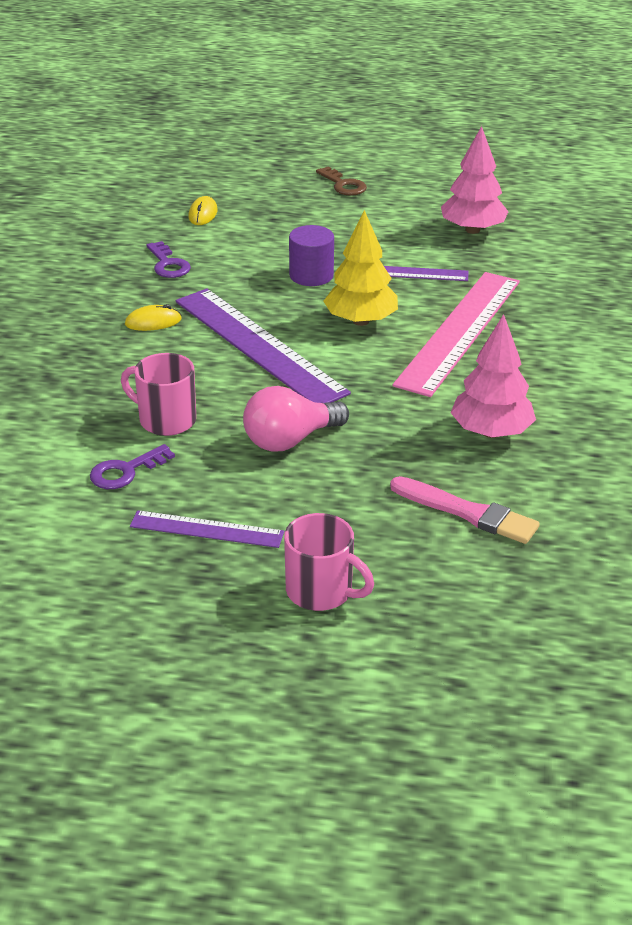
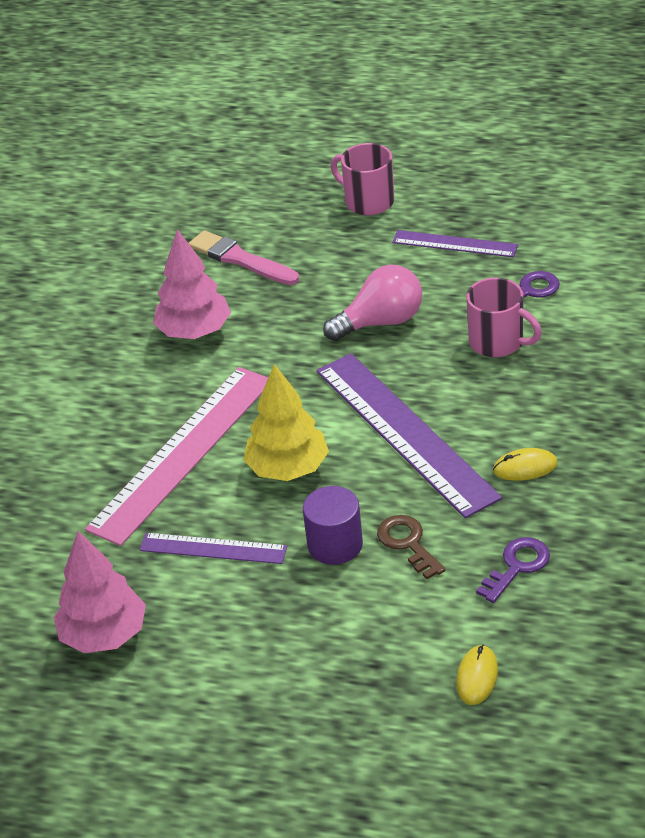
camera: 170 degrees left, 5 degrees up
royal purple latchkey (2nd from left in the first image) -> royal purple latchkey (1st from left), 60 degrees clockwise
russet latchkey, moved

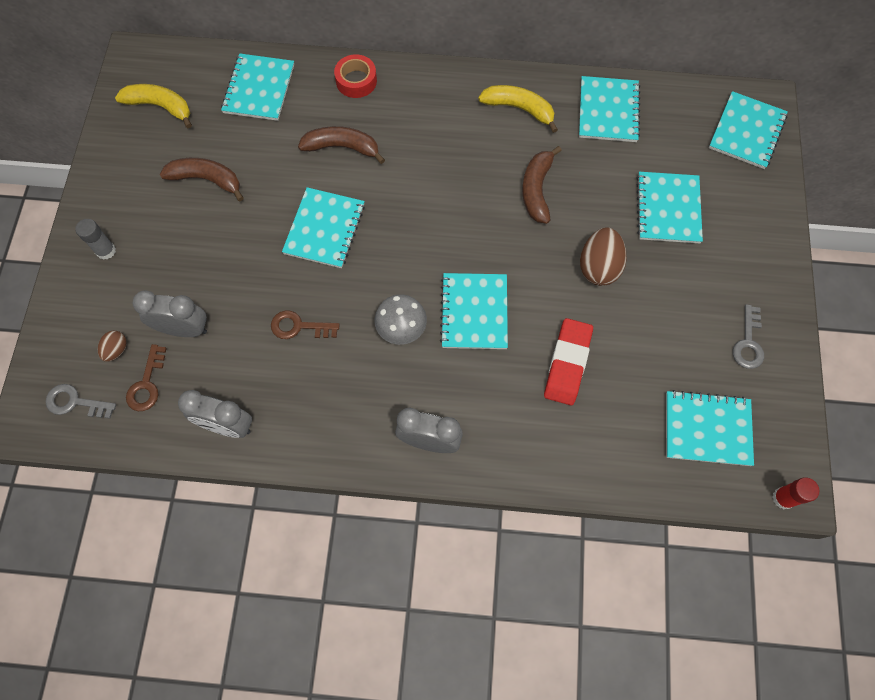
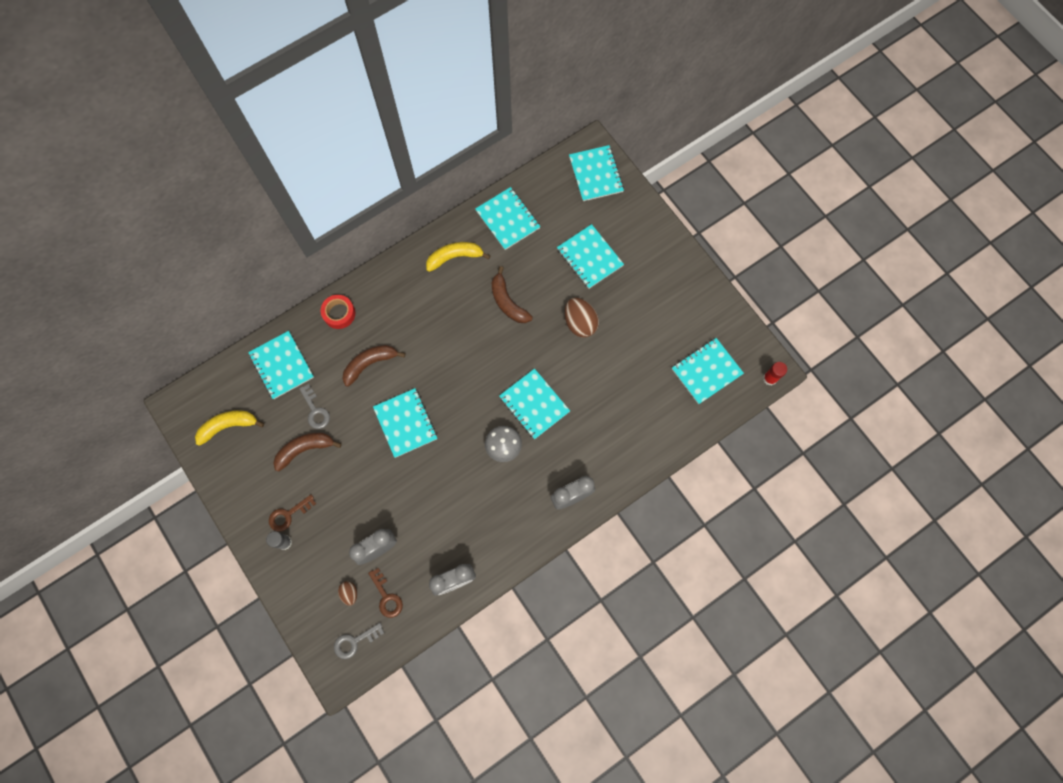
camera: 40 degrees left, 5 degrees up
russet latchkey (2nd from left in the first image) -> russet latchkey (1st from left), moved
scarlet gum eraser -> none
gray latchkey (2nd from left in the first image) -> gray latchkey (1st from left), moved

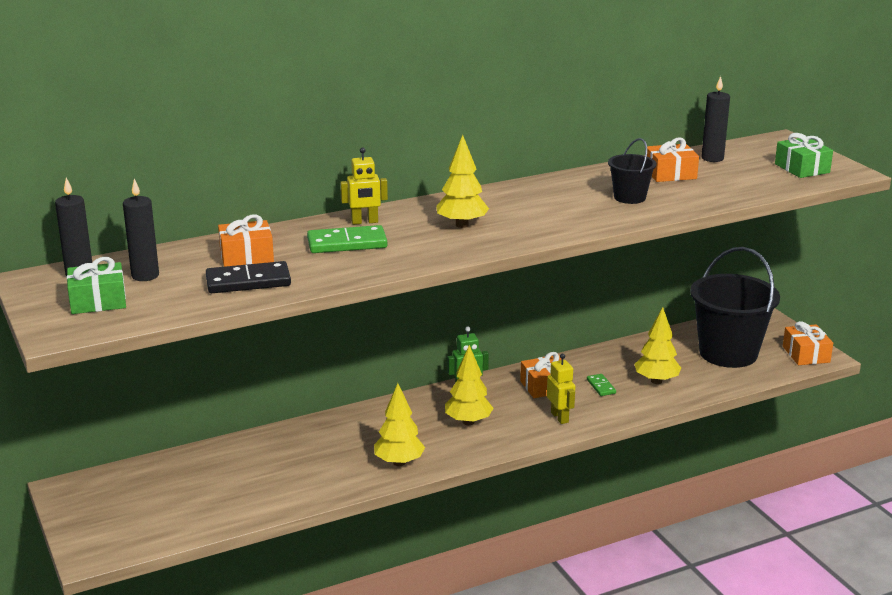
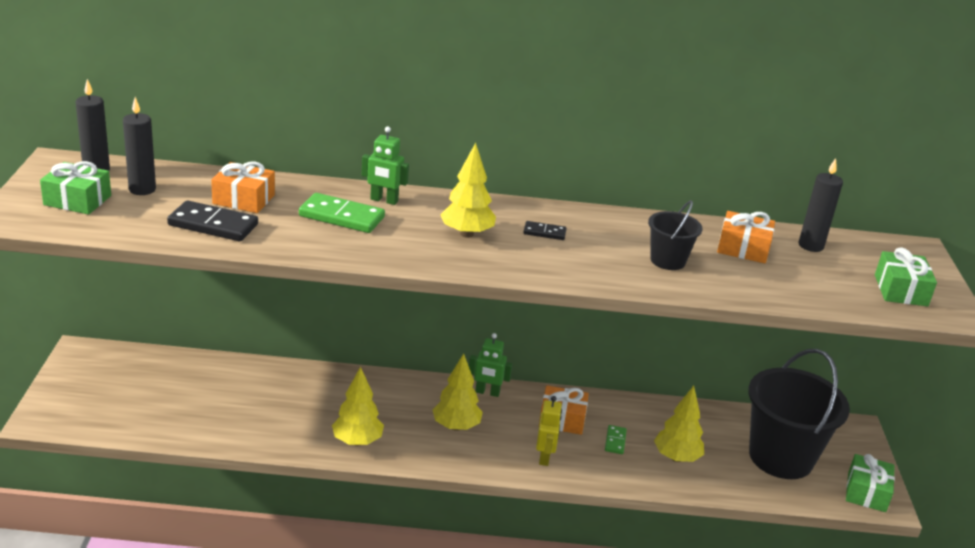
camera: 25 degrees right, 5 degrees up
golden robot (1st from left) -> leaf-green robot (1st from left)
bright orange present (4th from left) -> leaf-green present (2nd from left)
none -> ebony domino (2nd from left)

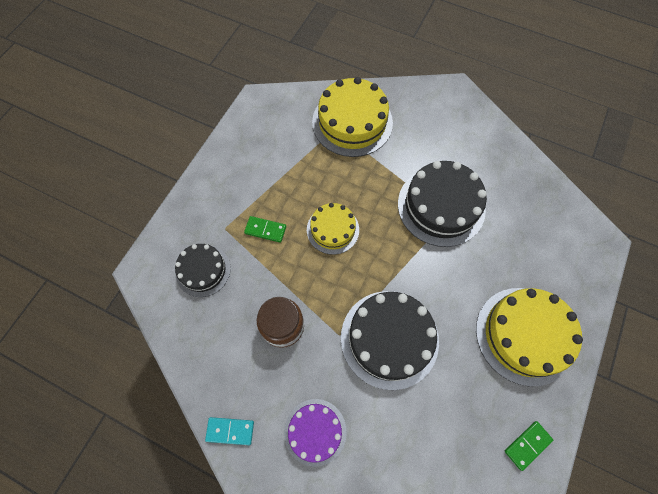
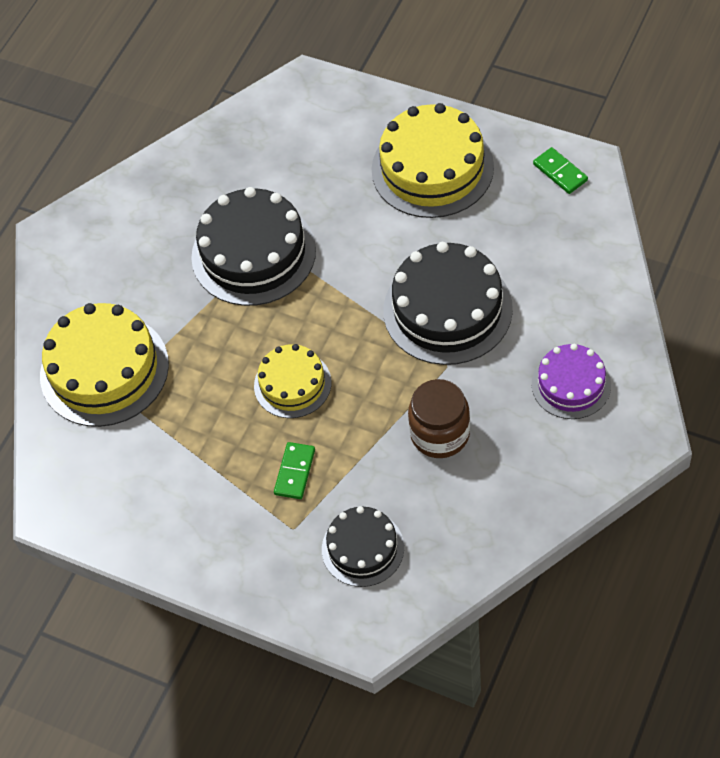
camera: 85 degrees left, 10 degrees down
aqua domino -> none

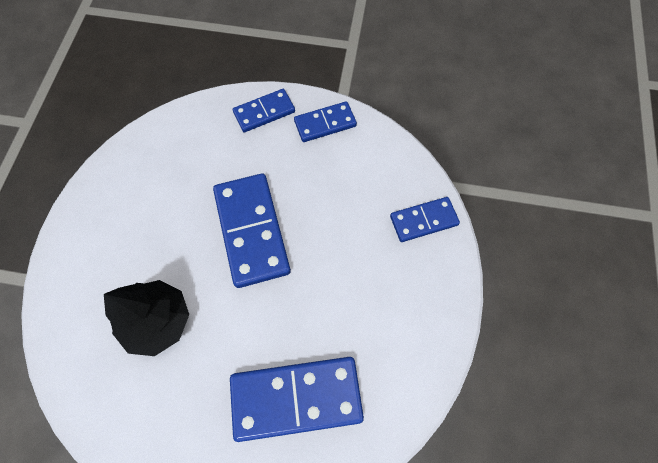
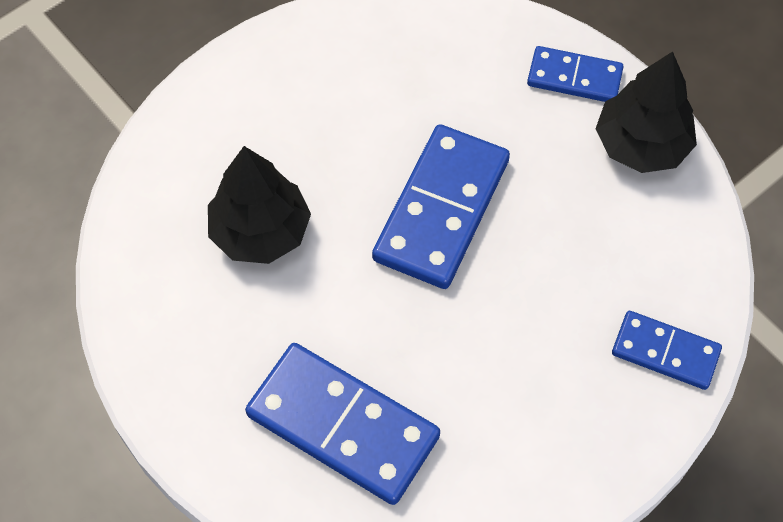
camera: 40 degrees right, 5 degrees down
royal blue domino (4th from left) -> ebony fir tree (2nd from left)

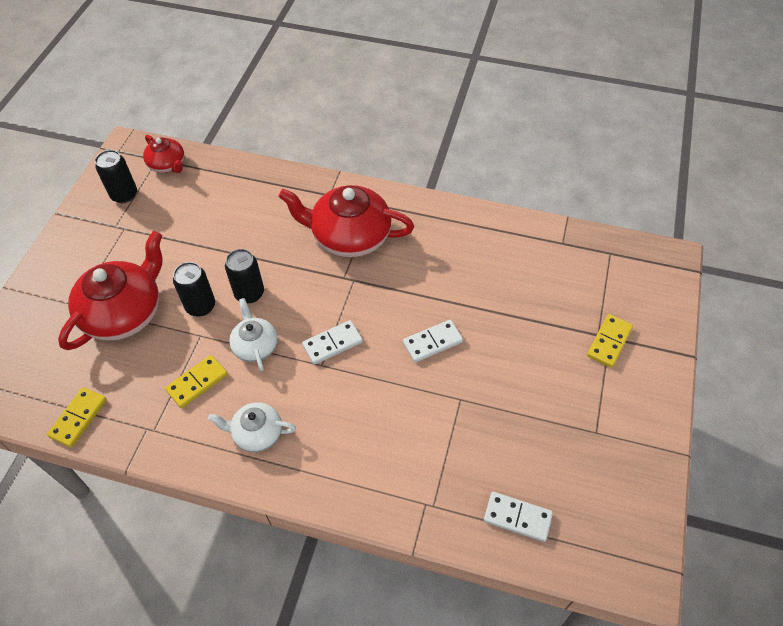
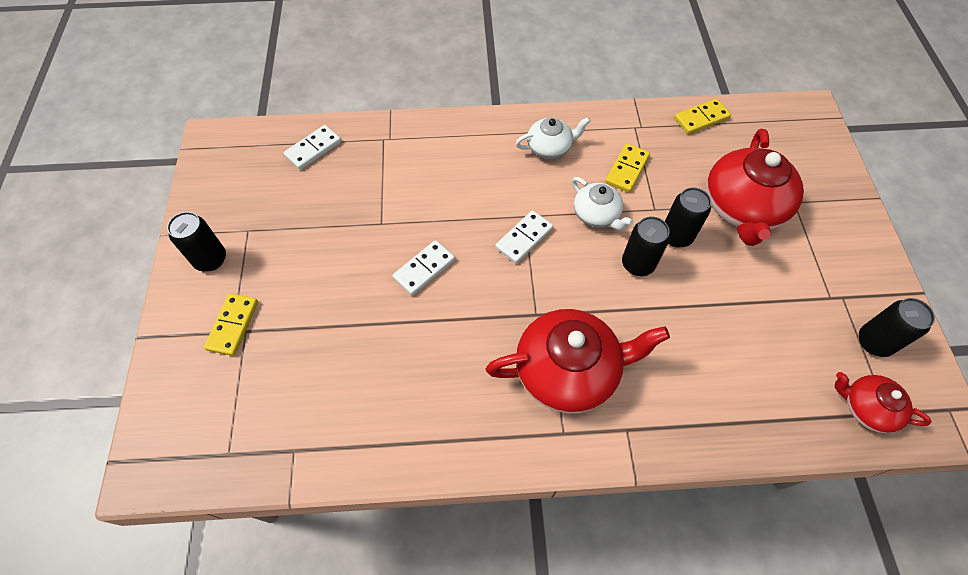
camera: 160 degrees right, 5 degrees up
golden domino (1st from left in the first image) -> golden domino (3rd from left), 60 degrees clockwise
white domino (3rd from left in the first image) -> white domino (1st from left), 45 degrees counterclockwise
none -> ebony soda can (1st from left)

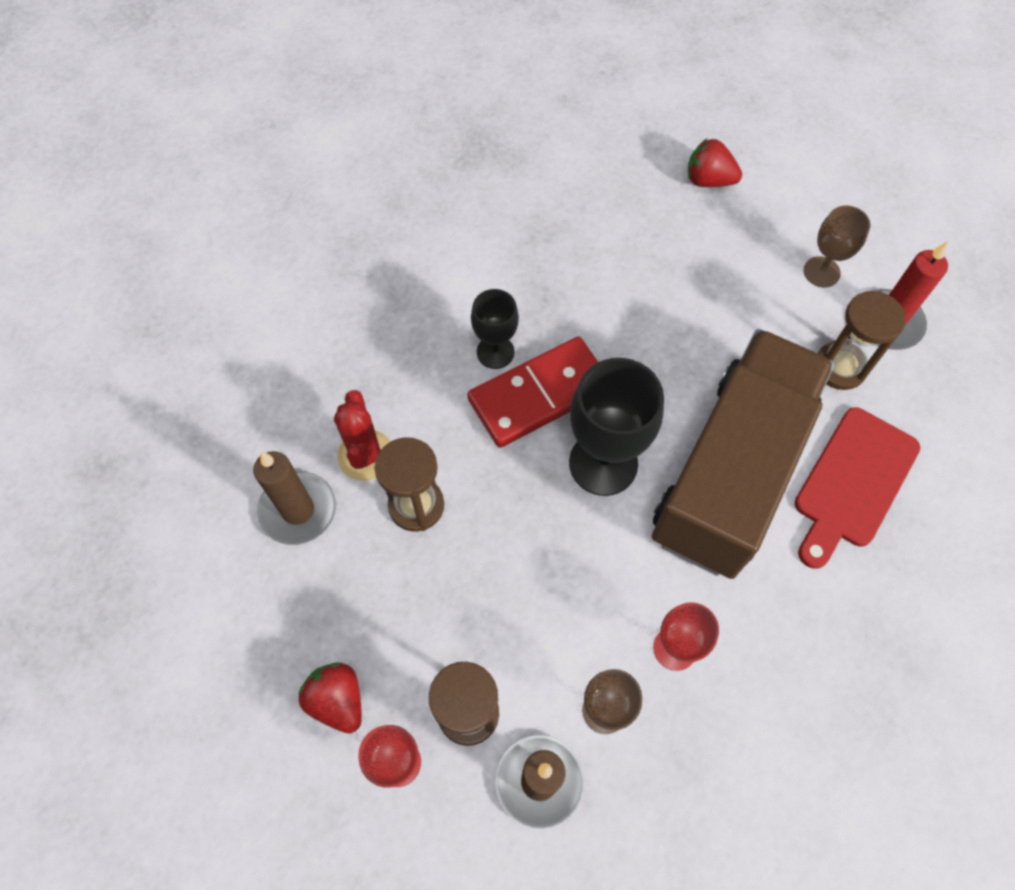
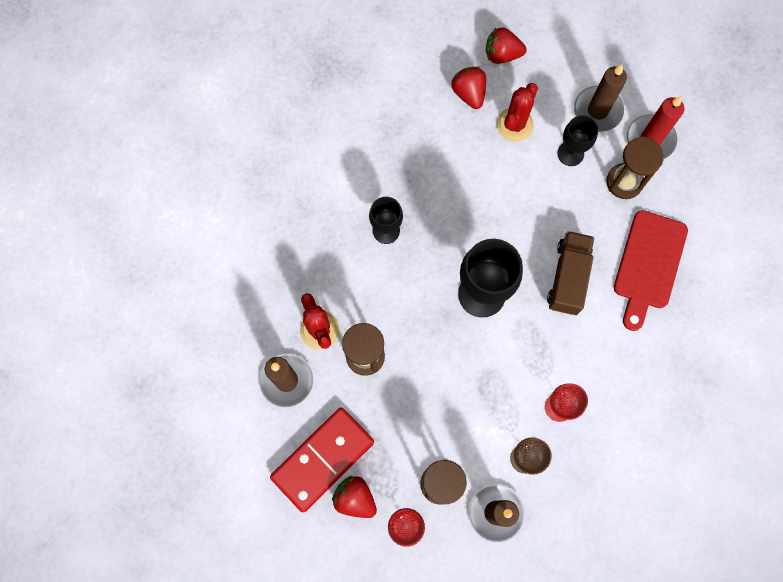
camera: 15 degrees left, 10 degrees up
scarlet domino, moved
russet truck, x0.49
russet chalice (2nd from left) -> russet wax candle (3rd from left)
none -> scarlet toy strawberry (2nd from left)
none -> scarlet saguaro cactus (2nd from left)
none -> ebony chalice (3rd from left)

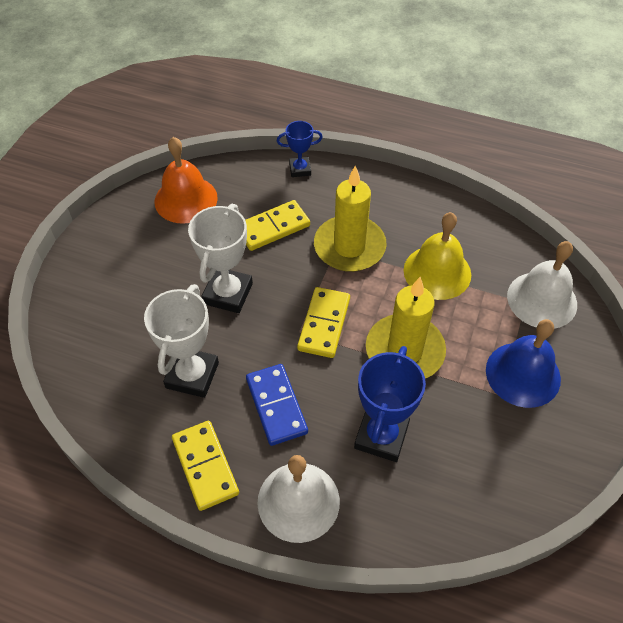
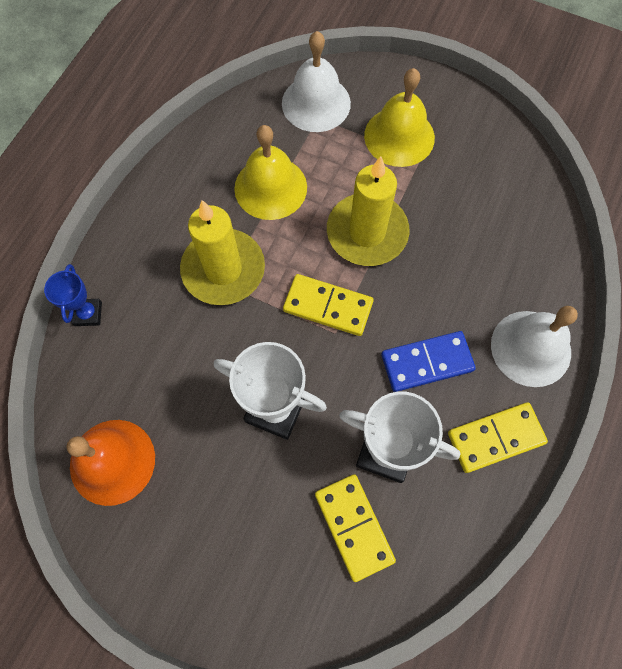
camera: 85 degrees left, 15 degrees up
golden domino (2nd from left), moved
royal blue trophy (2nd from left) -> none
royal blue hand bell -> golden hand bell (2nd from left)

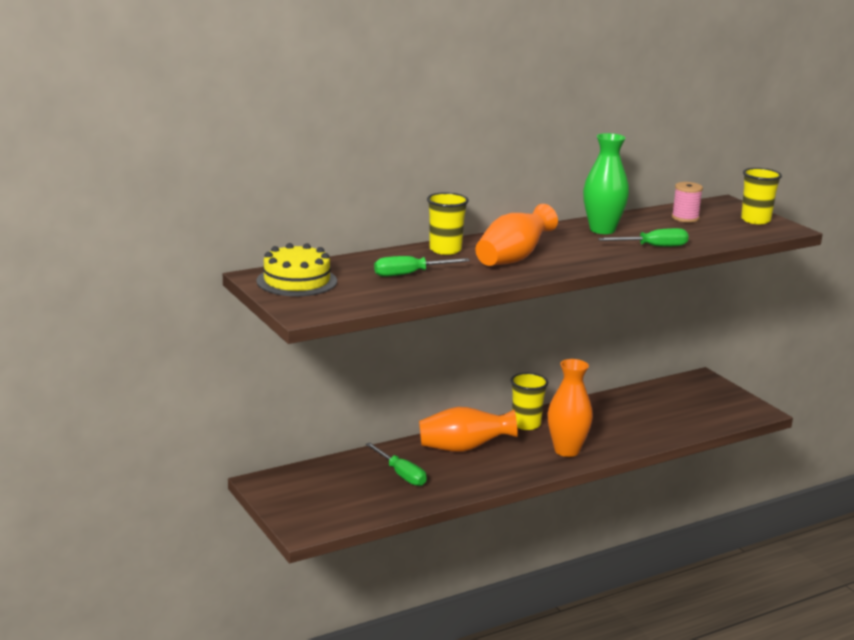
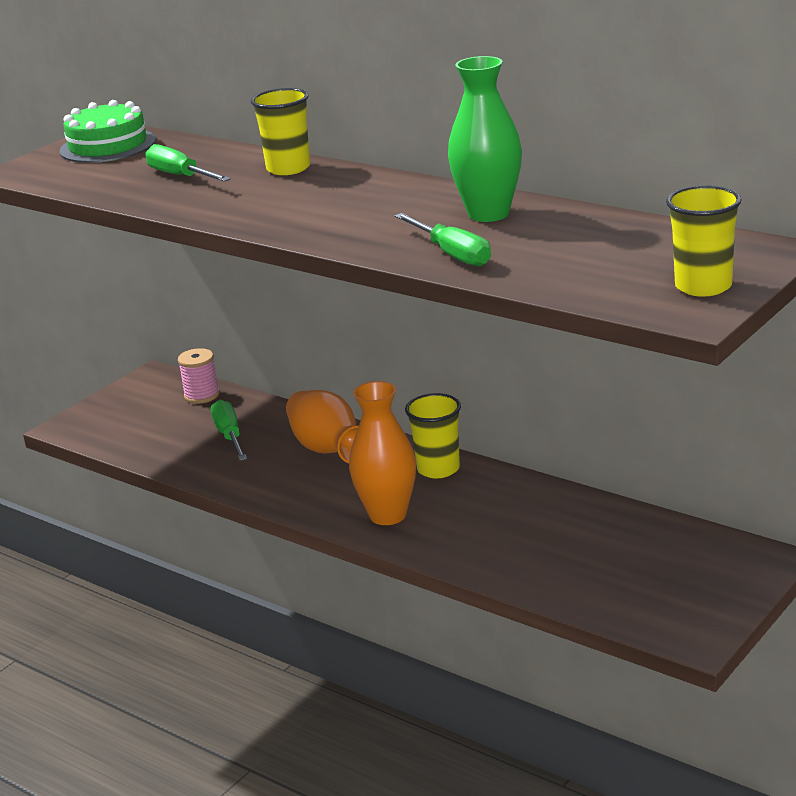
camera: 70 degrees right, 5 degrees up
golden gateau -> leaf-green gateau
leaf-green flat screwdriver (1st from left in the first image) -> leaf-green flat screwdriver (2nd from left), 135 degrees clockwise
bright orange flower vase (2nd from left) -> none
pink reel of thread, moved

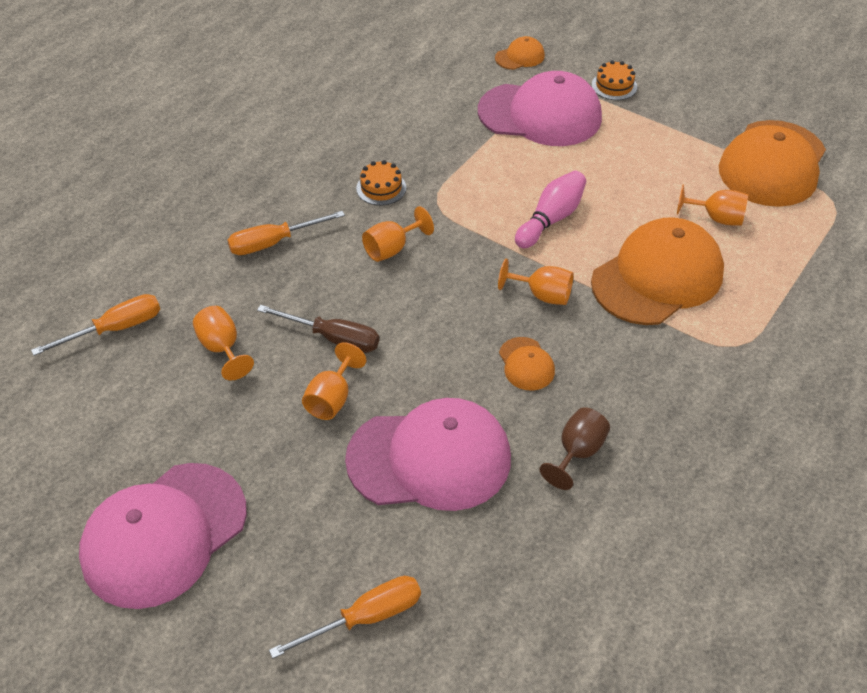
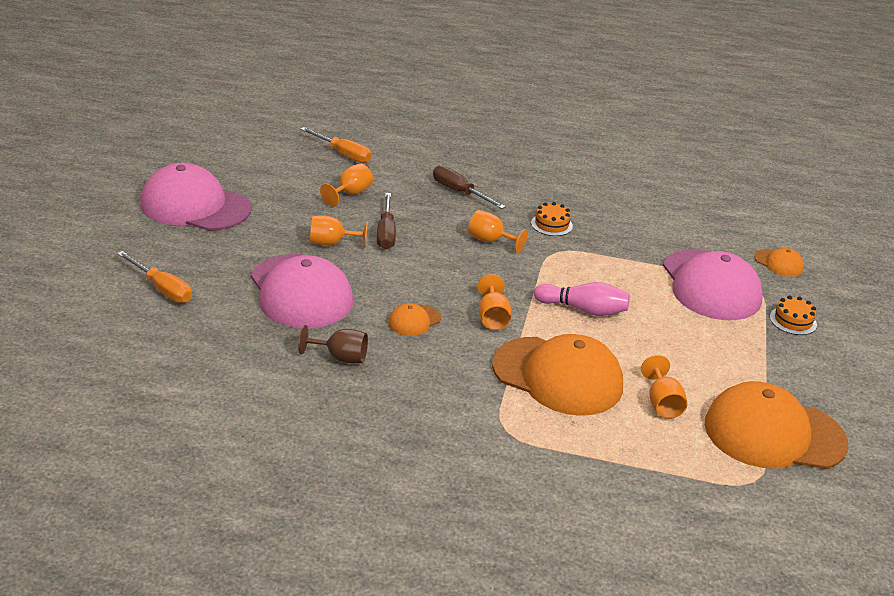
camera: 65 degrees right, 15 degrees down
bright orange flat screwdriver (2nd from left) -> russet flat screwdriver (2nd from left)

